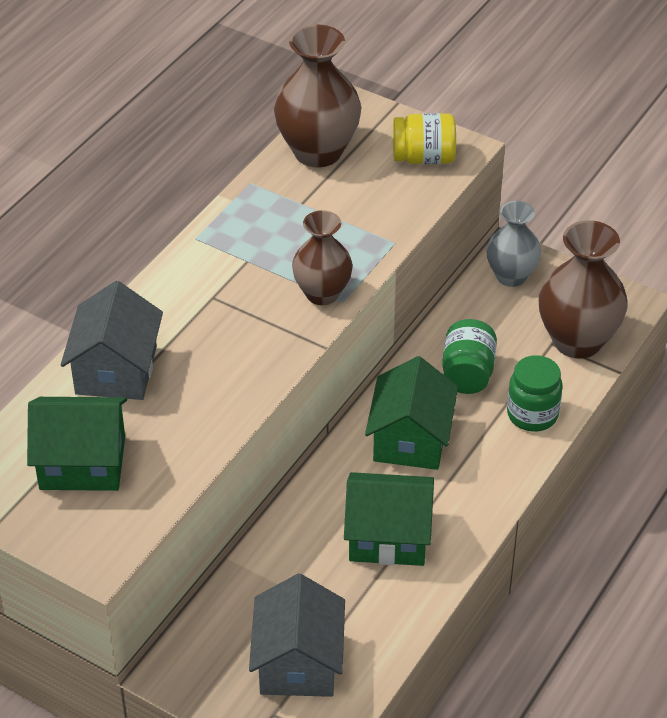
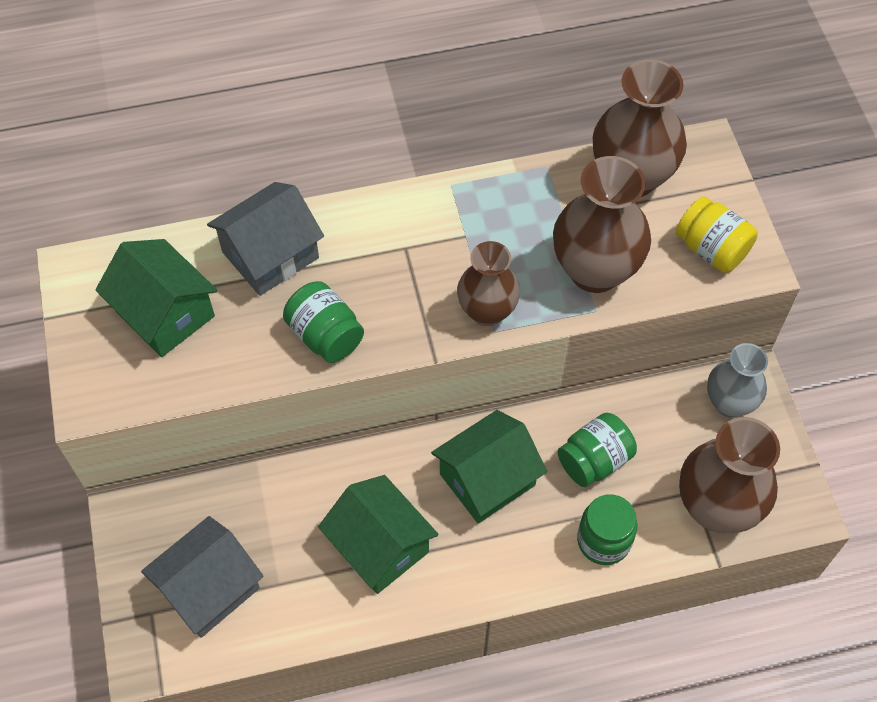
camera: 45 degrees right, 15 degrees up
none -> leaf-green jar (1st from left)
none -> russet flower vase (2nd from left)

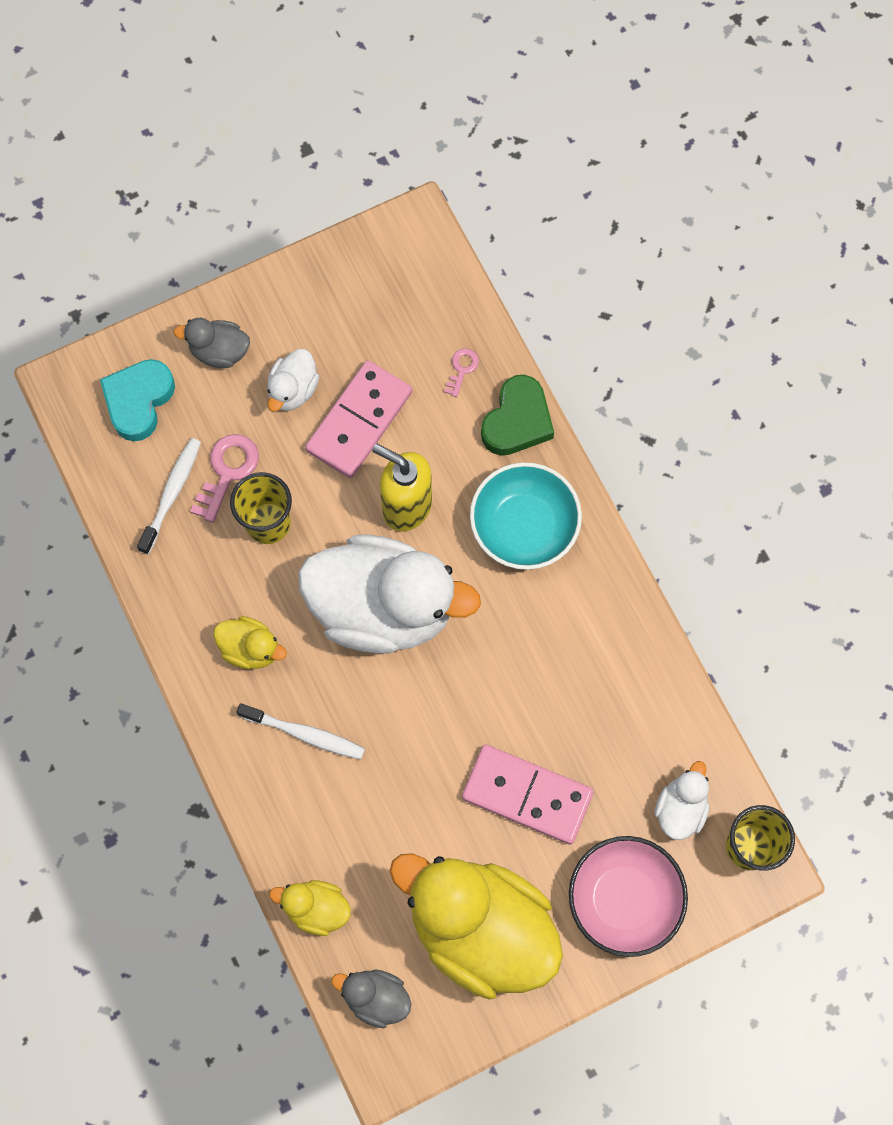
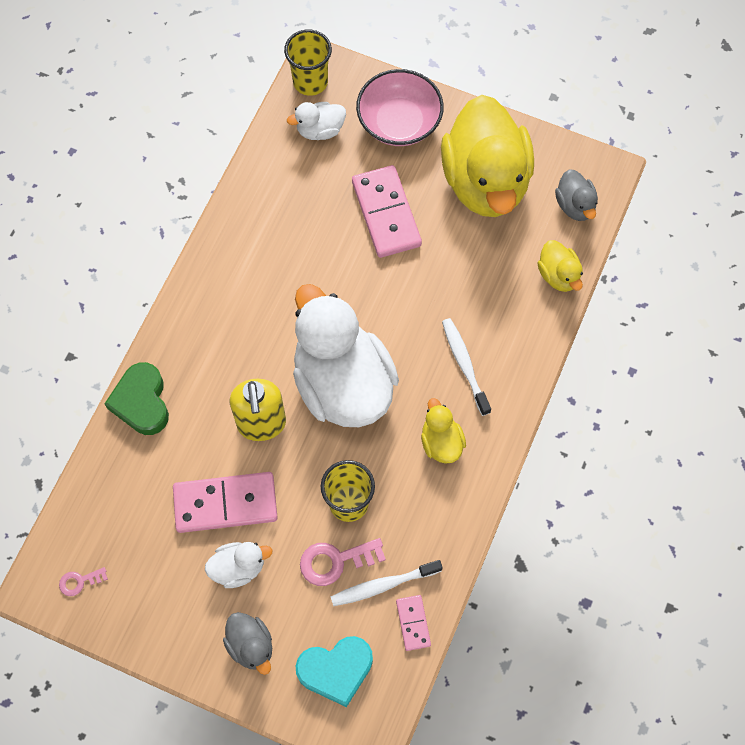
camera: 130 degrees left, 5 degrees down
pink latchkey (2nd from left in the first image) -> pink latchkey (1st from left), moved
aqua serving bowl -> none
leaf-green heart shape, 90 degrees counterclockwise
none -> pink domino (3rd from left)

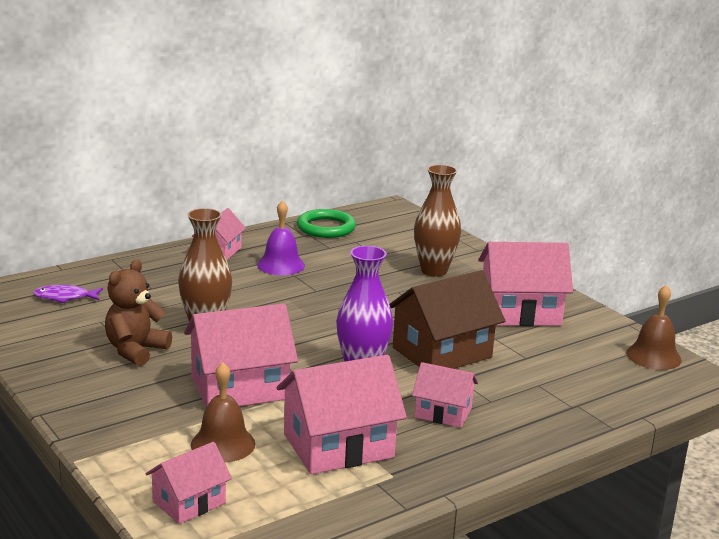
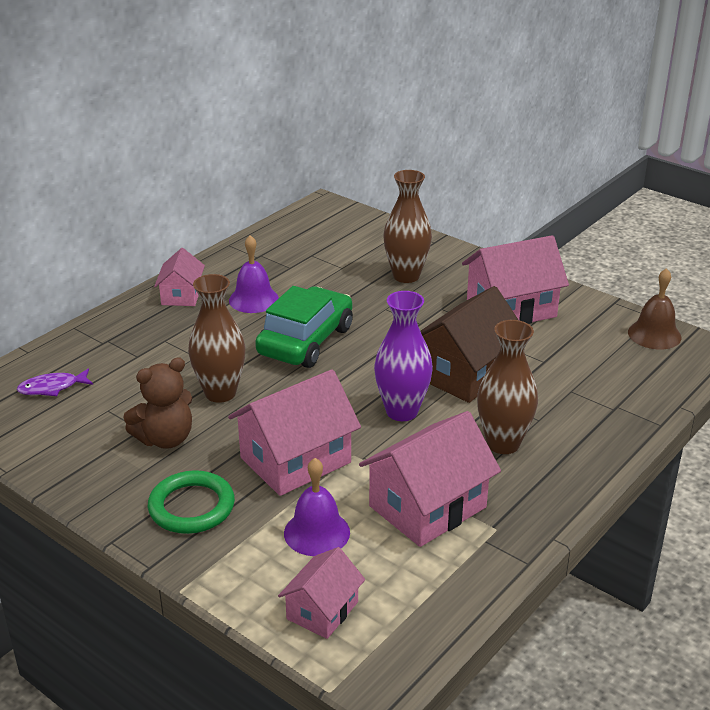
camera: 15 degrees left, 10 degrees up
russet teddy, 135 degrees counterclockwise
russet hand bell (1st from left) -> royal purple hand bell (2nd from left)
leaf-green torus, moved
pink toy house (5th from left) -> russet flower vase (3rd from left)
none -> leaf-green toy car

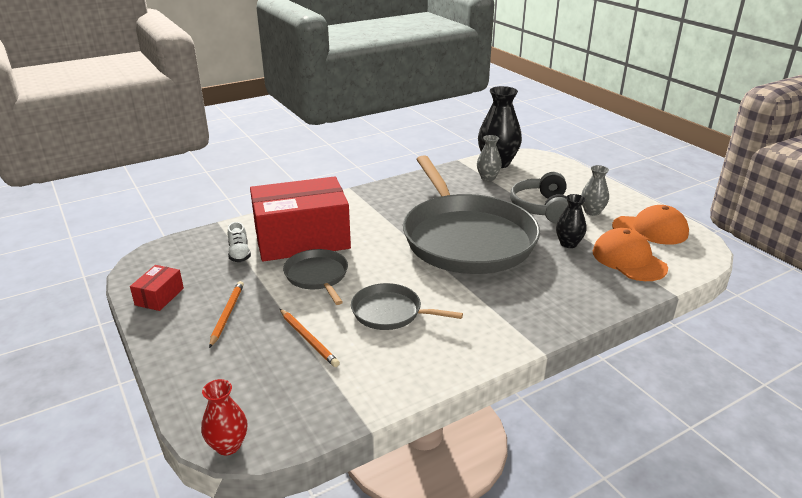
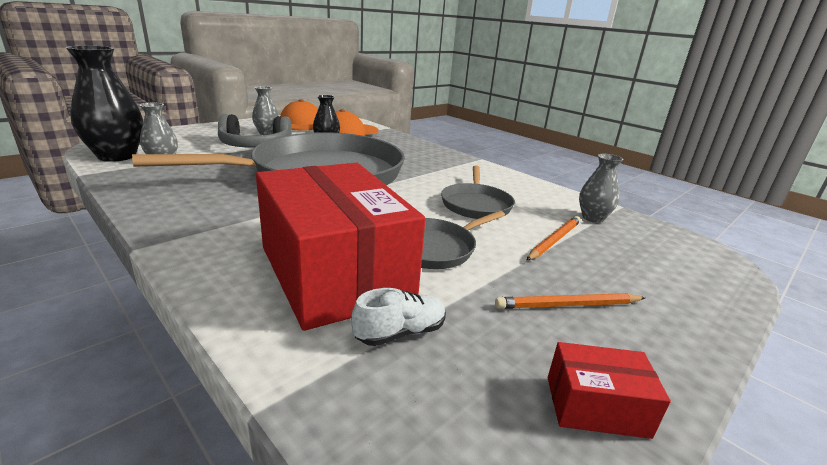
camera: 105 degrees left, 5 degrees down
scarlet flower vase -> none
none -> gray flower vase (3rd from left)

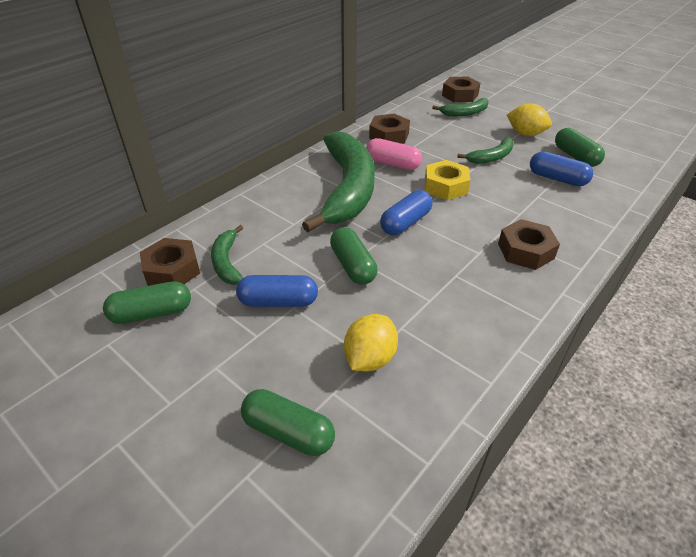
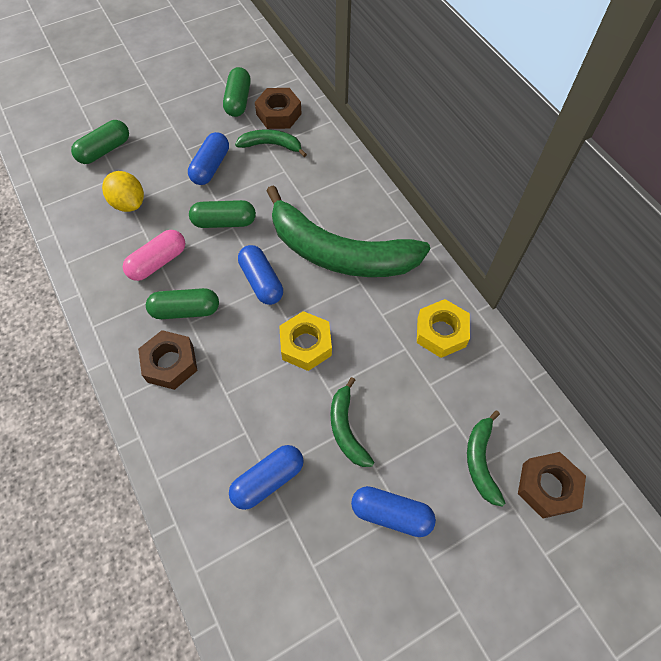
camera: 110 degrees right, 20 degrees up
pink pill, moved
russet hex nut (2nd from left) -> golden hex nut (2nd from left)
golden lemon (2nd from left) -> royal blue pill (4th from left)
leaf-green pill (4th from left in the first image) -> leaf-green pill (2nd from left), moved

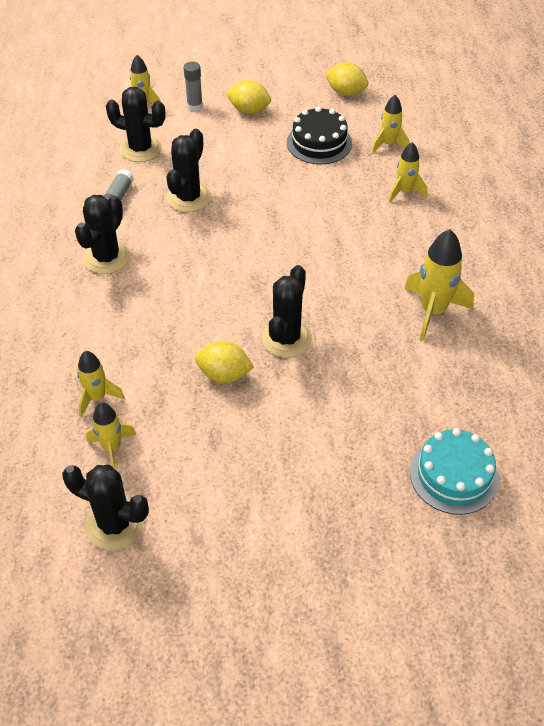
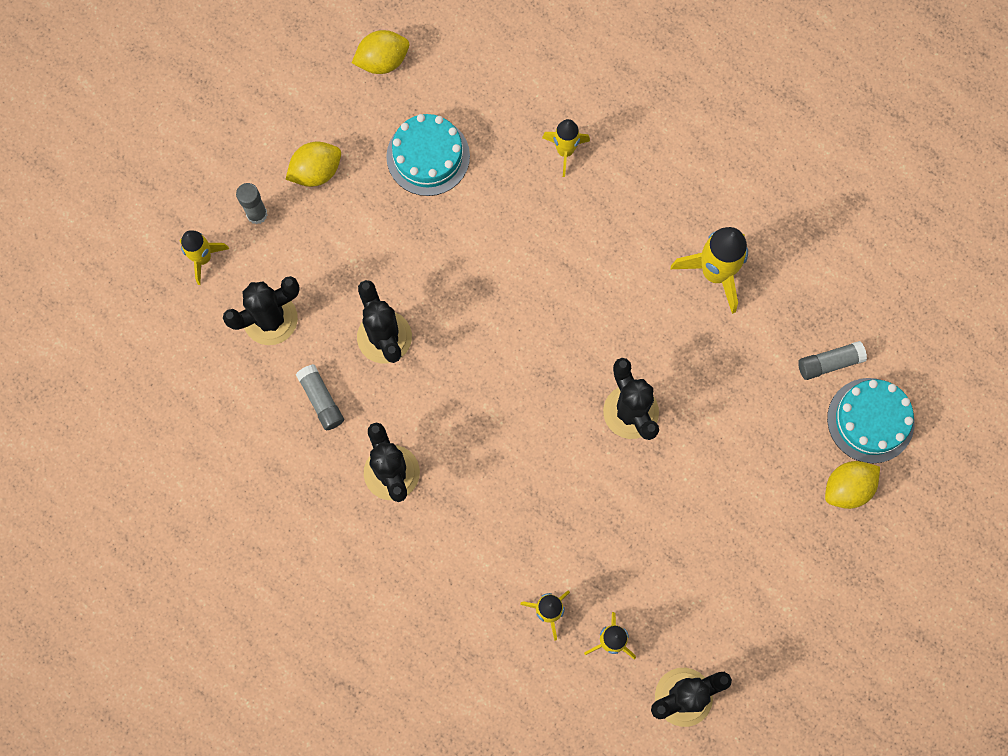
camera: 45 degrees left, 25 degrees up
golden lemon (1st from left in the first image) -> golden lemon (3rd from left), moved
ebony gateau -> aqua gateau (1st from left)
golden toy rocket (4th from left) -> none
none -> gray glue stick (3rd from left)

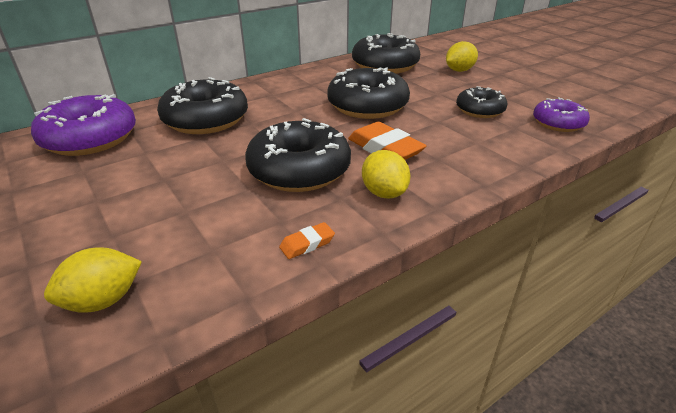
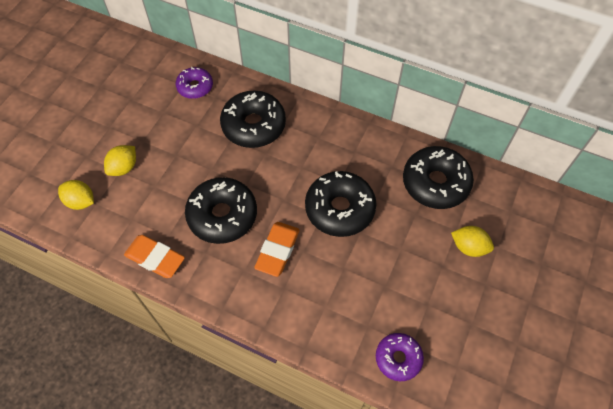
camera: 60 degrees right, 25 degrees up
royal purple donut (1st from left), x0.59
bright orange gum eraser (1st from left), x2.00
golden lemon (2nd from left), moved
ebony donut (5th from left) -> none

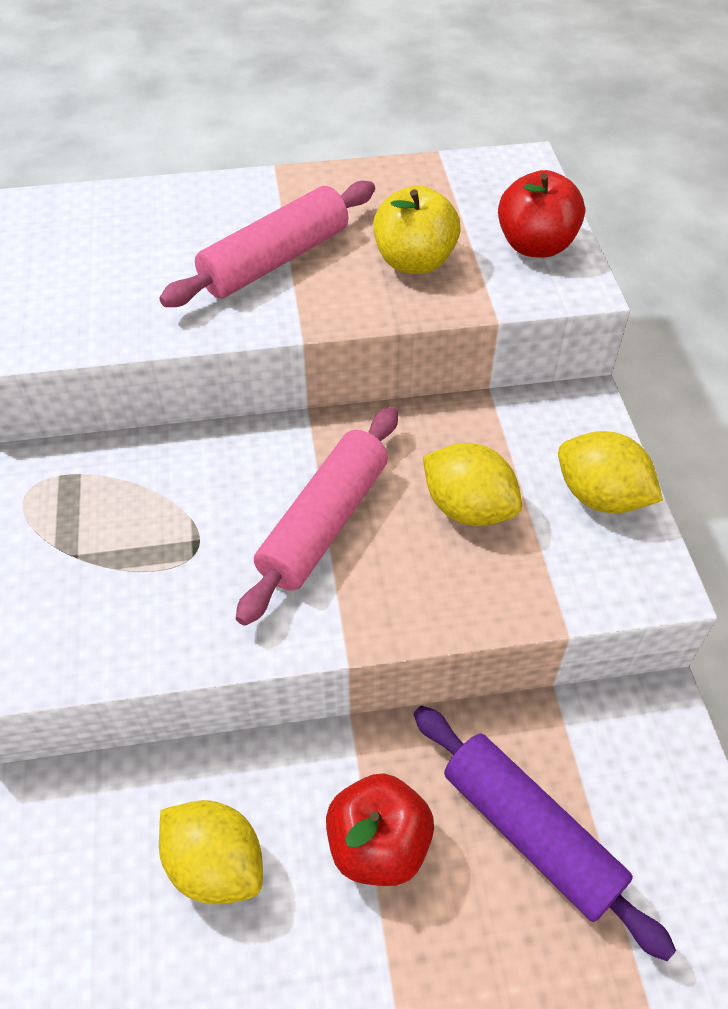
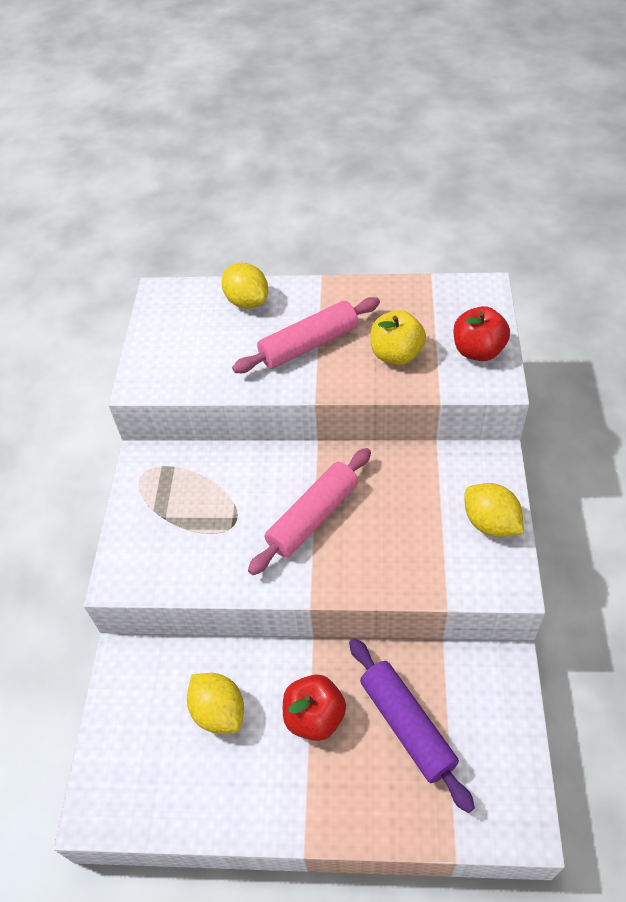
camera: 15 degrees right, 0 degrees up
golden lemon (2nd from left), moved

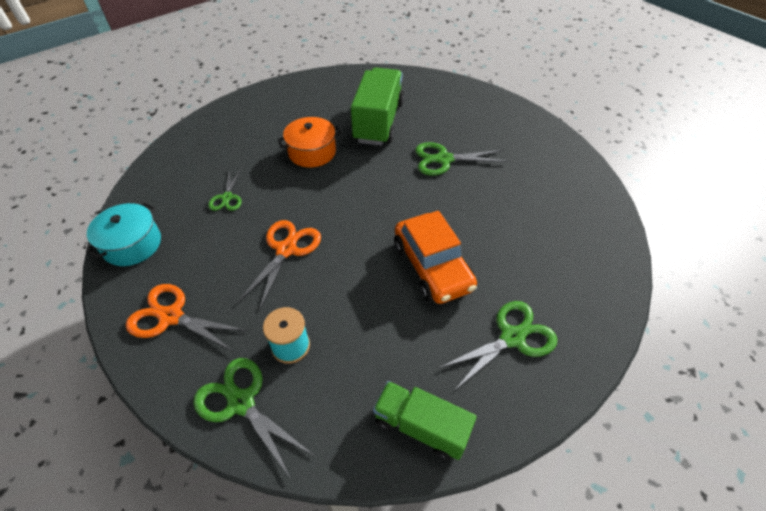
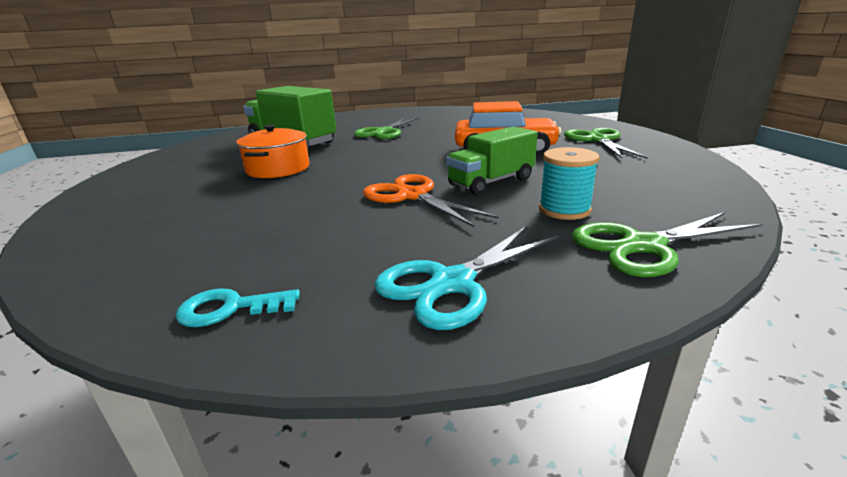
camera: 60 degrees left, 25 degrees down
aqua cooking pot -> aqua latchkey
bright orange scissors (1st from left) -> aqua scissors
leaf-green scissors (1st from left) -> none
leaf-green truck (2nd from left), moved

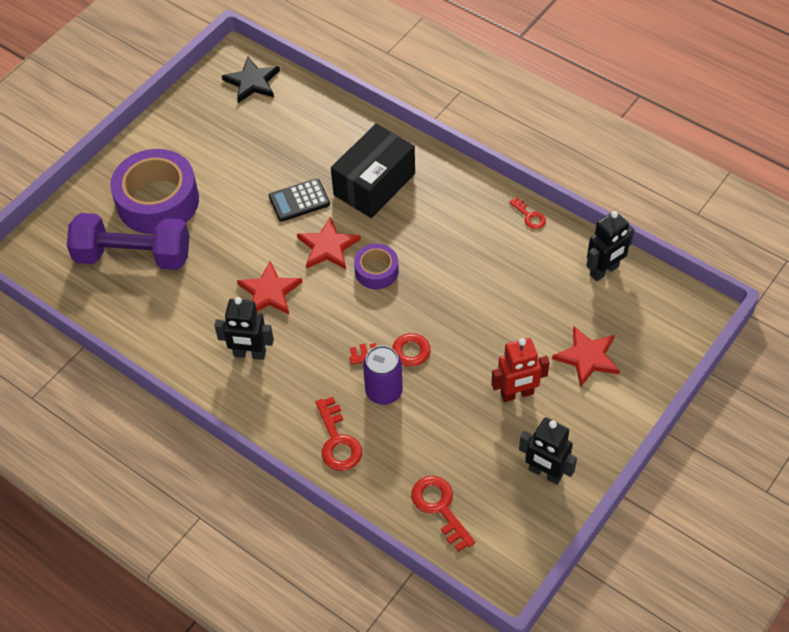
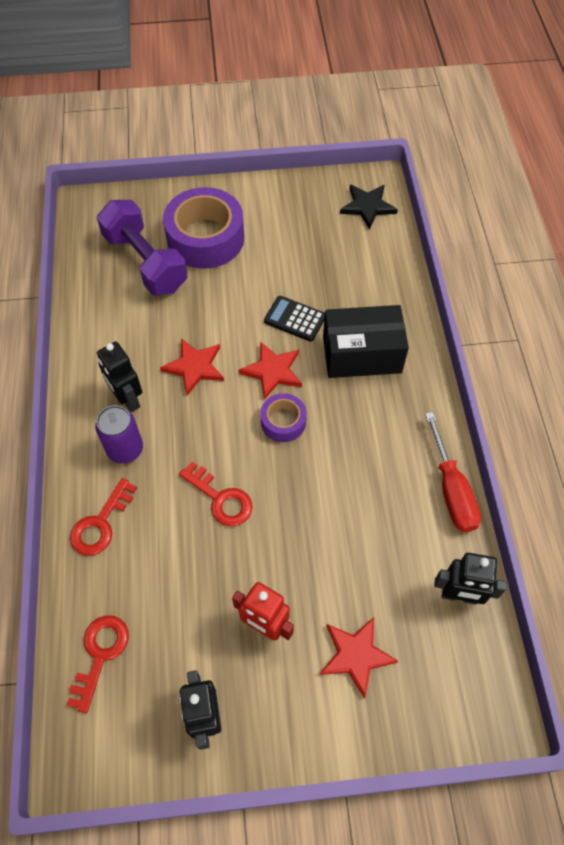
camera: 45 degrees right, 5 degrees up
royal purple soda can, moved
scarlet latchkey (4th from left) -> scarlet flat screwdriver

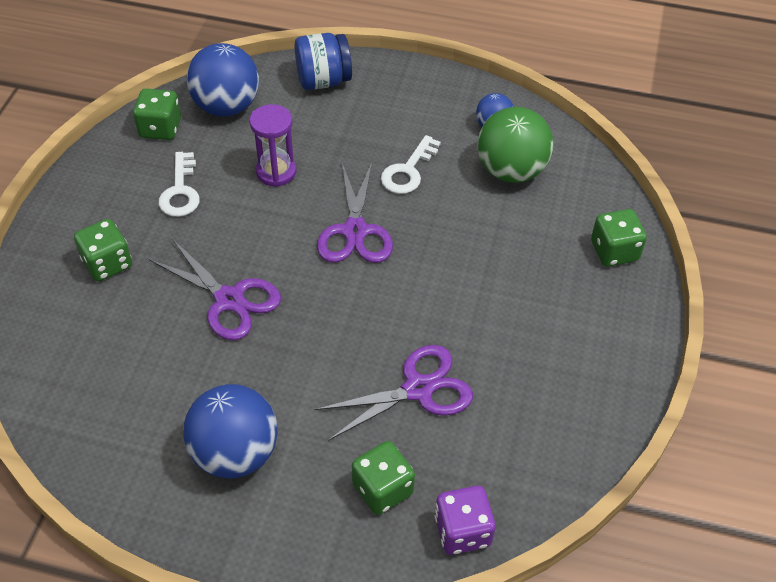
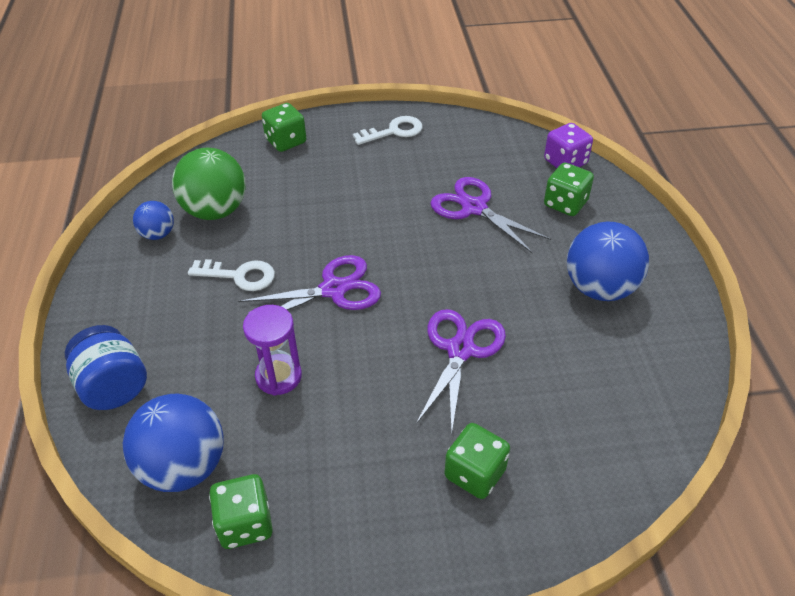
camera: 110 degrees left, 5 degrees down
white latchkey (1st from left in the first image) -> white latchkey (2nd from left), moved

